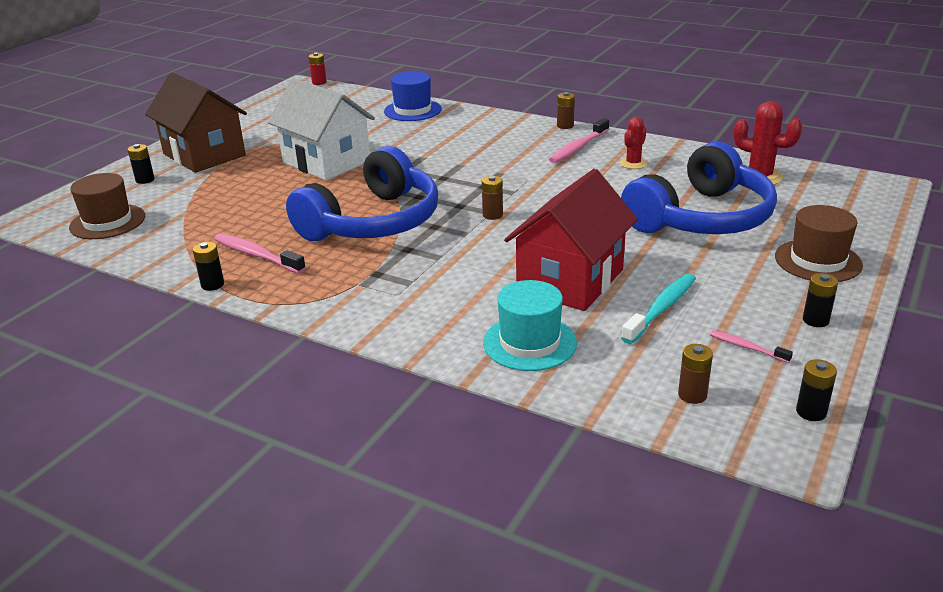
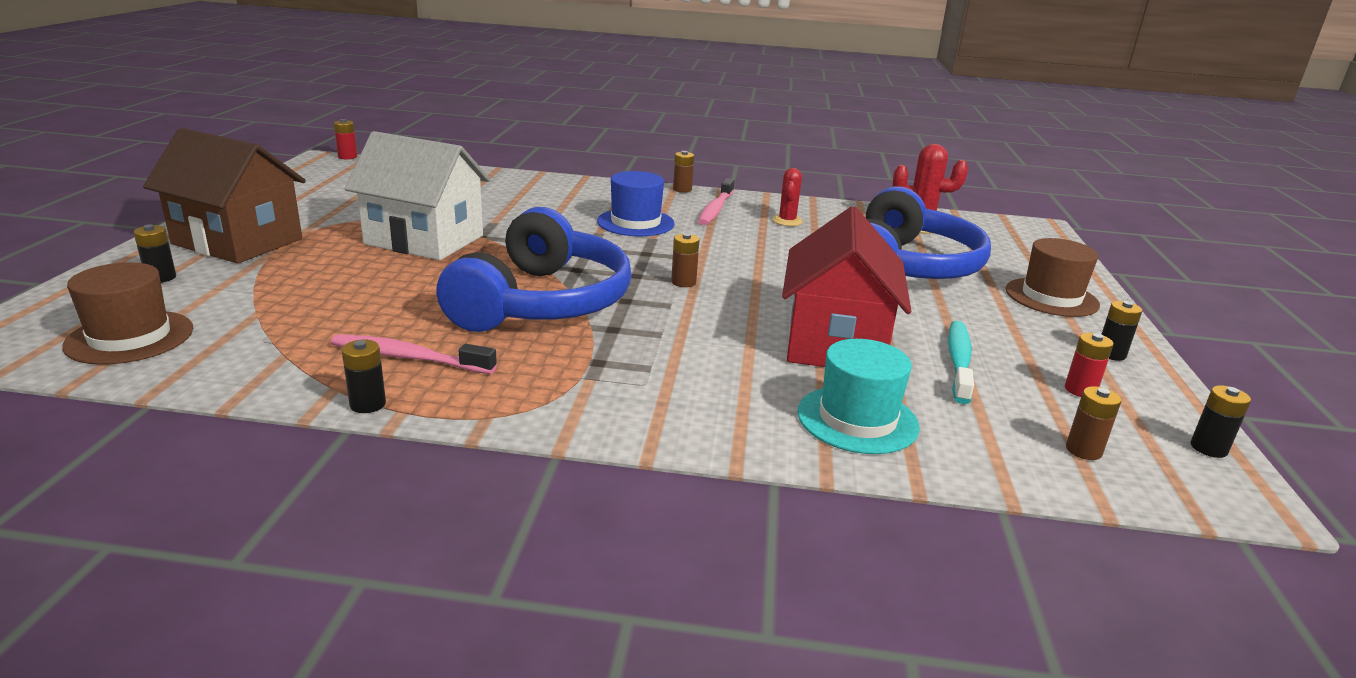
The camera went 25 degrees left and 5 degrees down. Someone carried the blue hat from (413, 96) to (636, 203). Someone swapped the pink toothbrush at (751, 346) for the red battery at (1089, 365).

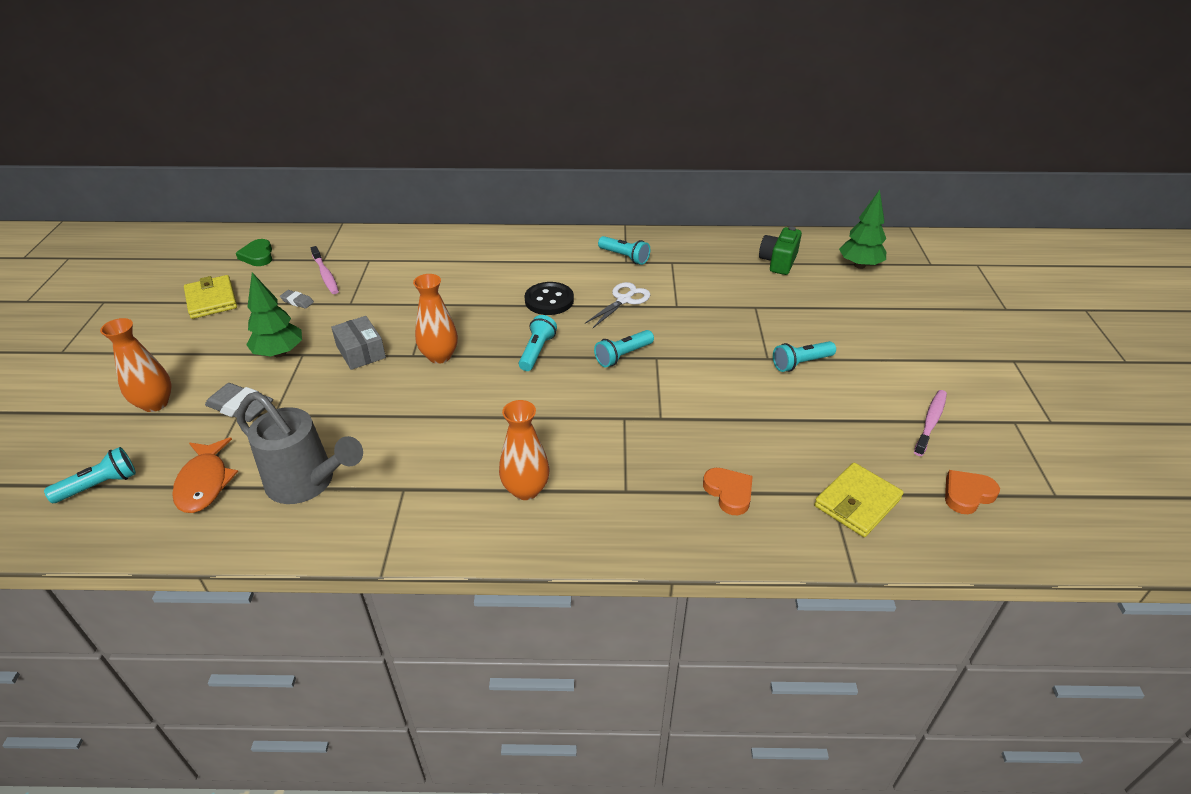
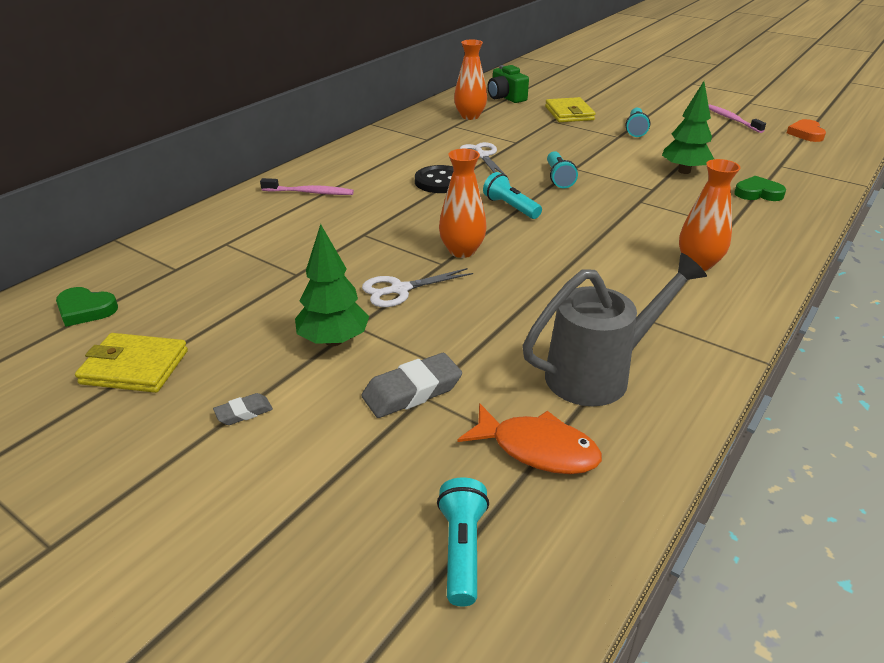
The camera went 55 degrees left and 5 degrees down. Someone carried the green tree from (862, 229) to (688, 127). Someone took away the turquoise flashlight at (624, 250). Someone carried the pink toothbrush from (325, 270) to (307, 186). Someone carried the grey eraser from (297, 299) to (243, 409). Someone swapped the grey box at (358, 343) for the white scissors at (417, 287). Someone carried the orange vase from (136, 365) to (470, 80). Someone carried the yellow wallet from (859, 500) to (570, 109). Someone repainted the orange heart at (728, 491), which became the green heart at (760, 188).

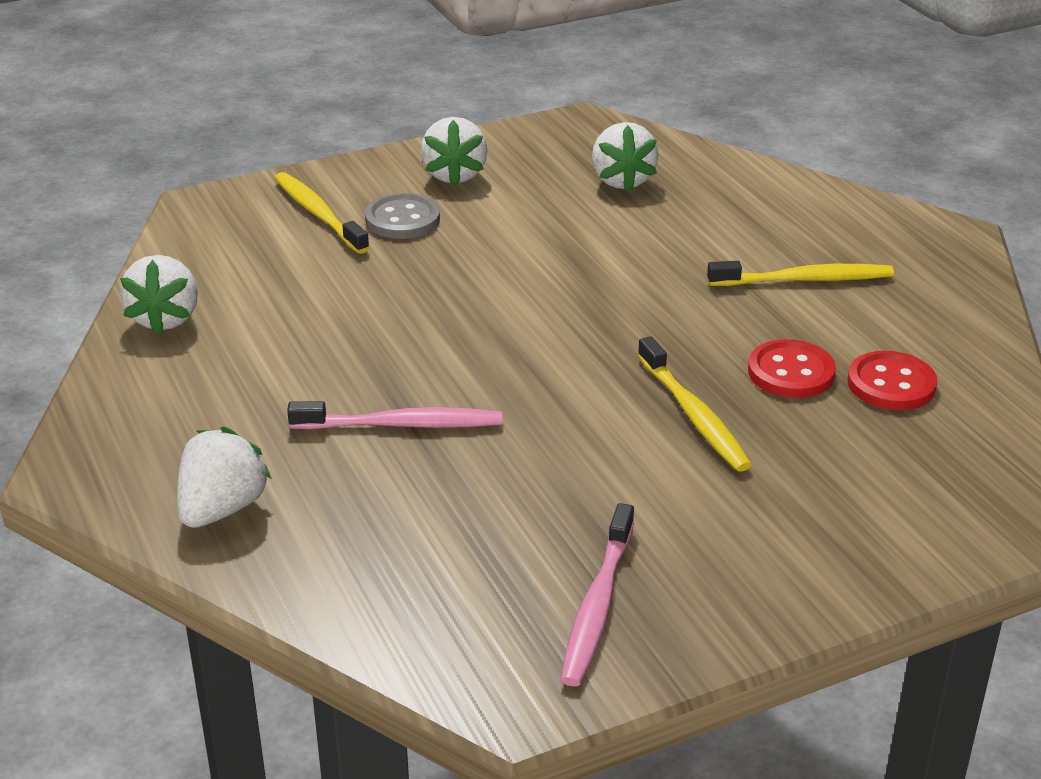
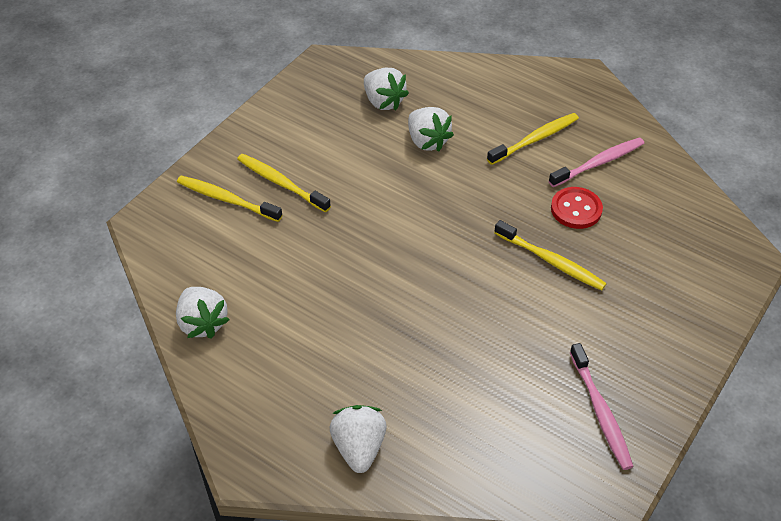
The camera went 30 degrees left and 15 degrees up. Someone carried the white strawberry from (454, 151) to (431, 129). Someone swapped the grey button at (402, 216) for the yellow toothbrush at (284, 183). Someone took away the red button at (892, 380). Someone carried the pink toothbrush from (394, 415) to (596, 162).

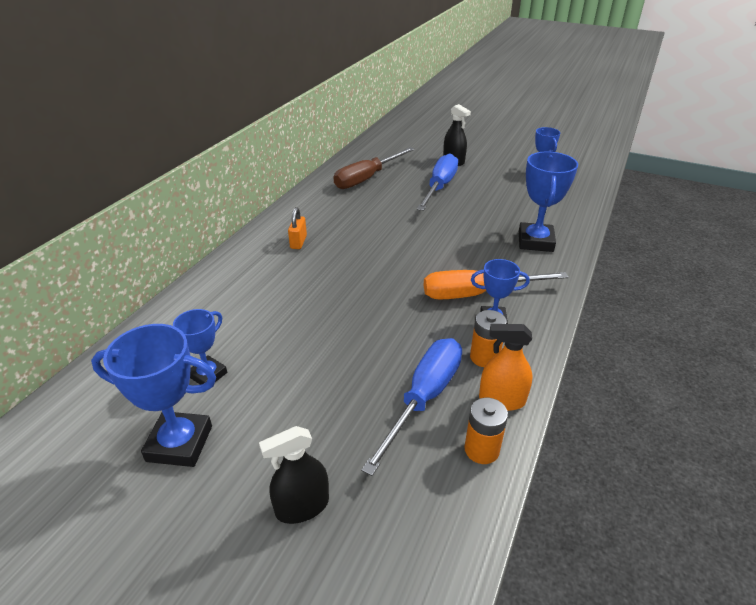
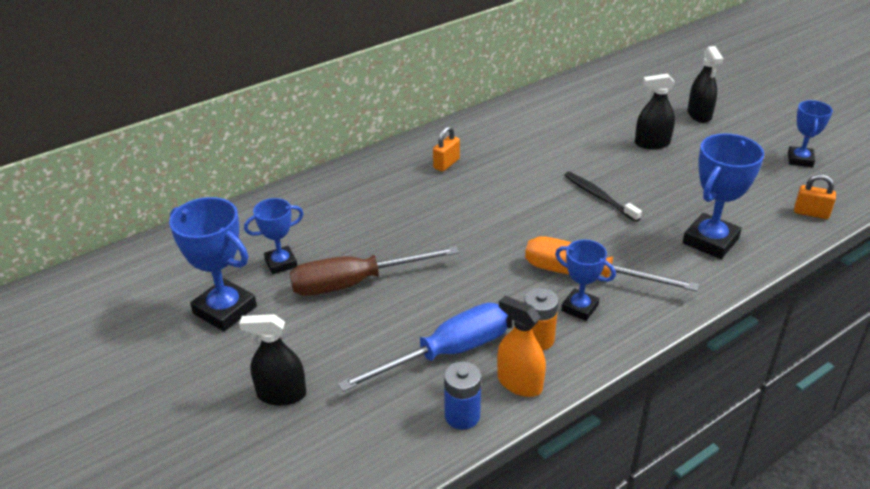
The camera went 30 degrees right and 0 degrees up. Someone carried the brown screwdriver from (374, 168) to (374, 271). Someone swapped the blue screwdriver at (437, 182) for the black spray bottle at (655, 111). Someone repainted the orange battery at (486, 431), which became the blue battery at (462, 396). Someone put down the black toothbrush at (603, 197). Someone put down the orange padlock at (815, 196).

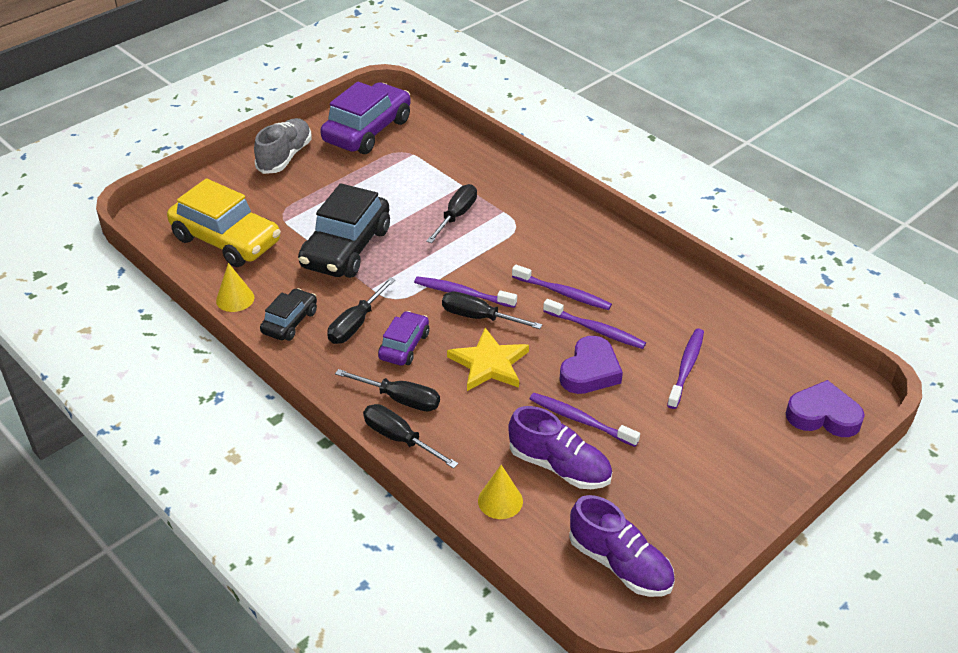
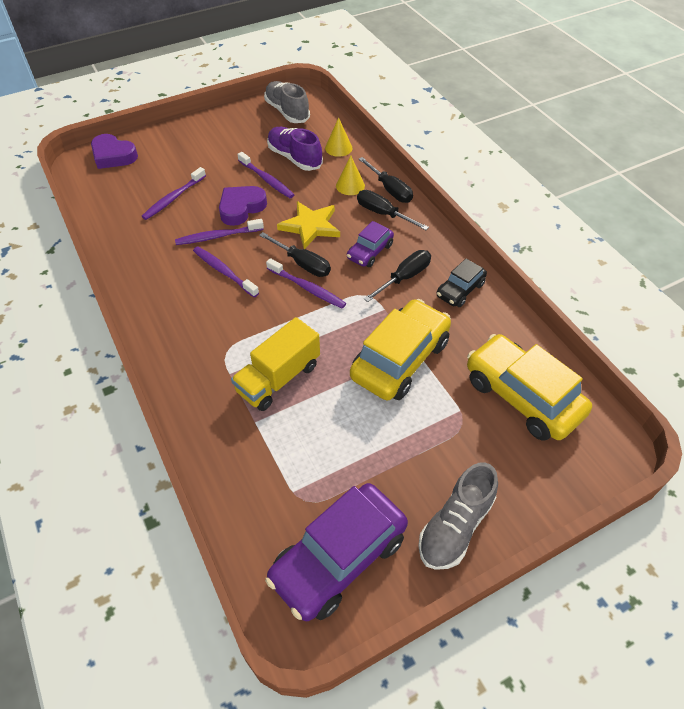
The camera went 165 degrees left and 10 degrees up. Someone repainted the black car at (344, 230), which became the yellow car at (400, 349). Someone swapped the black screwdriver at (451, 213) for the yellow truck at (275, 364). Someone carried the yellow cone from (235, 287) to (350, 175). Someone rotated the purple toothbrush at (594, 324) by 60 degrees counterclockwise. Someone repainted the purple shoe at (622, 546), which became the grey shoe at (287, 102).

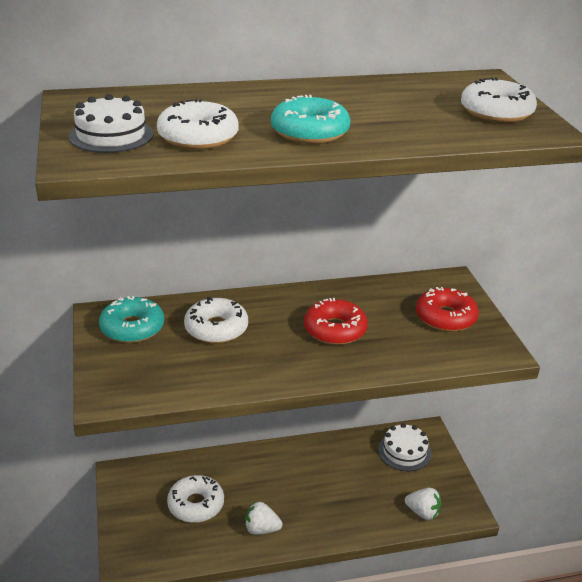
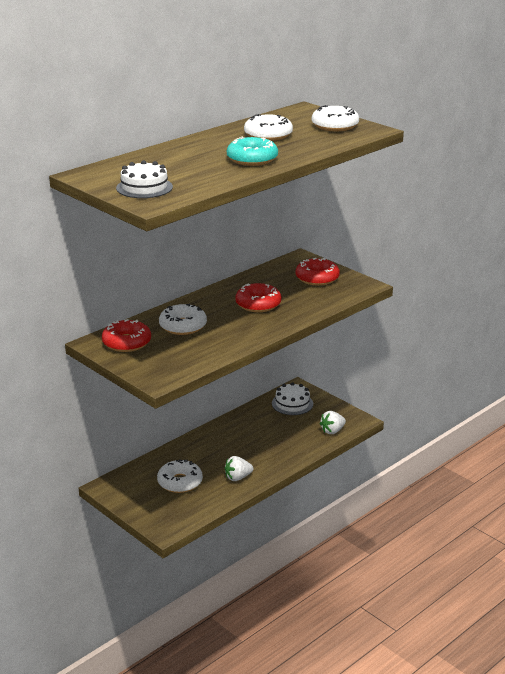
The camera went 30 degrees left and 5 degrees down. Someone carried the white donut from (197, 124) to (268, 127). Someone repainted the turquoise donut at (131, 319), which became the red donut at (126, 335). Someone rotated the white strawberry at (423, 504) by 150 degrees clockwise.

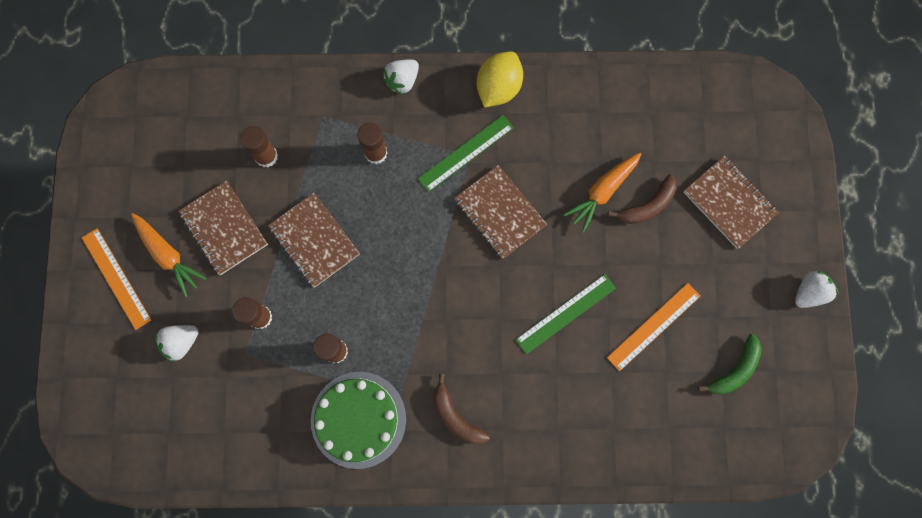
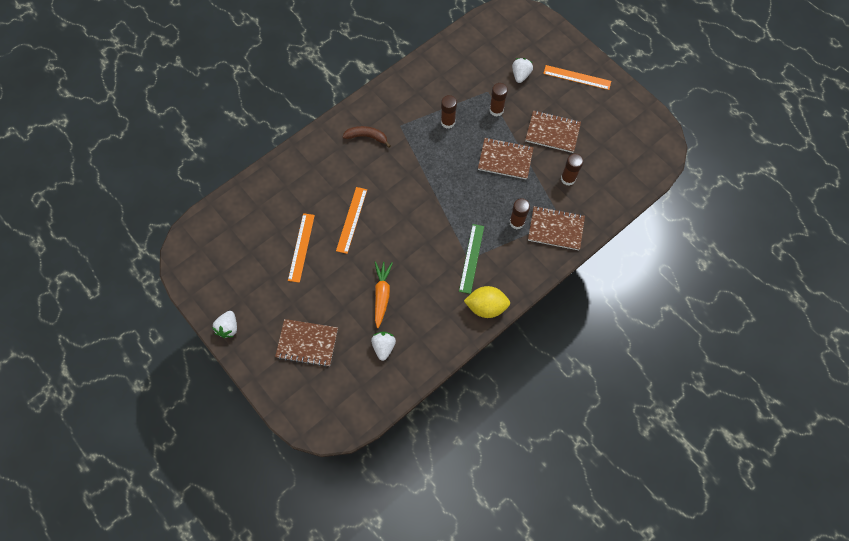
The camera went 140 degrees right and 10 degrees down. Someone rotated the yellow lemon at (500, 79) by 75 degrees counterclockwise. Someone carried the white strawberry from (401, 77) to (383, 346). Someone carried the brown notebook from (500, 212) to (556, 228). Someone took away the brown banana at (642, 199). Someone took away the orange carrot at (169, 255). Someone repainted the green ruler at (565, 314), which became the orange ruler at (351, 220). Someone took away the green banana at (730, 364). Someone took away the green cake at (358, 420).

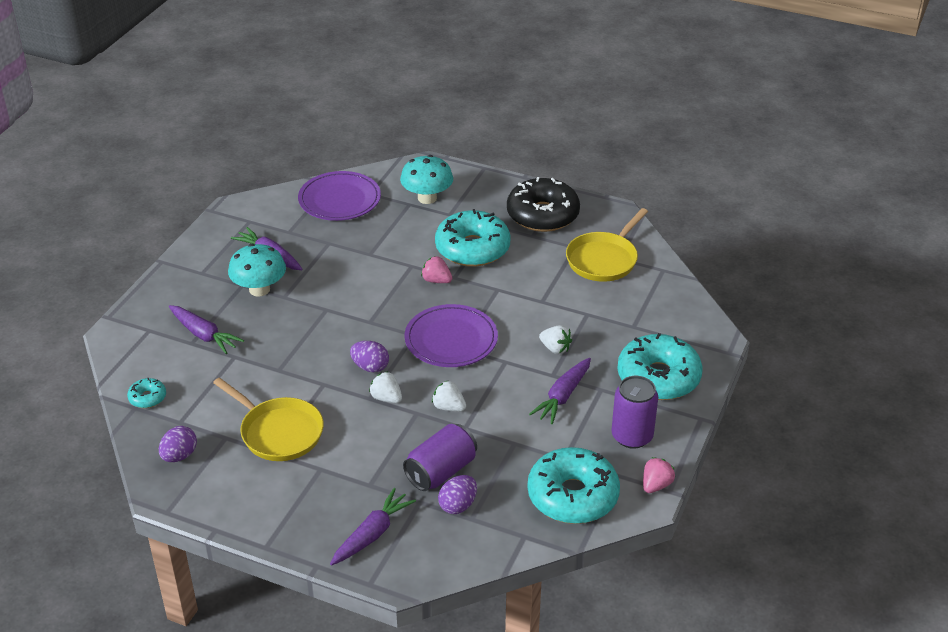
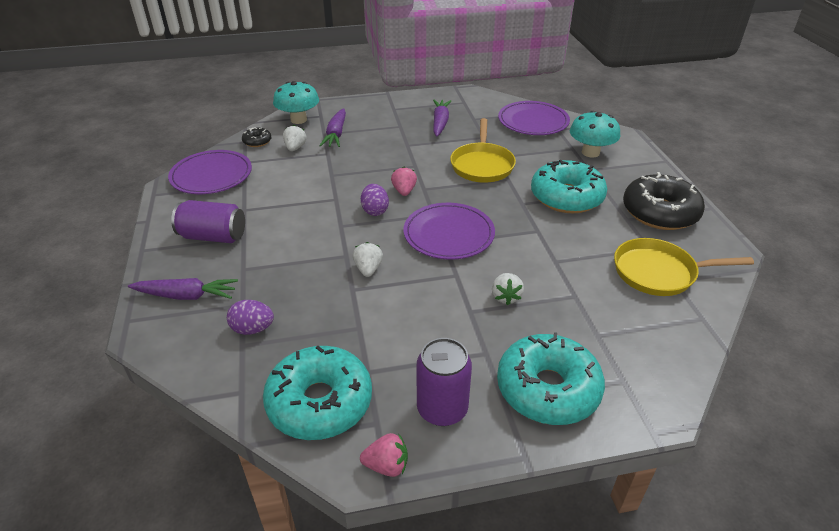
The camera went 55 degrees right and 0 degrees up. Someone carried the turquoise mushroom from (257, 270) to (296, 102). Someone carried the pink strawberry from (436, 269) to (404, 181). Someone took away the purple carrot at (560, 391). Someone carried the white strawberry from (385, 387) to (295, 138). Someone carried the yellow pan from (268, 419) to (483, 150). Someone repainted the turquoise donut at (146, 393), which became the black donut at (256, 137). Someone carried the purple can from (440, 457) to (208, 221). Someone swapped the purple egg at (178, 444) for the purple plate at (210, 172).

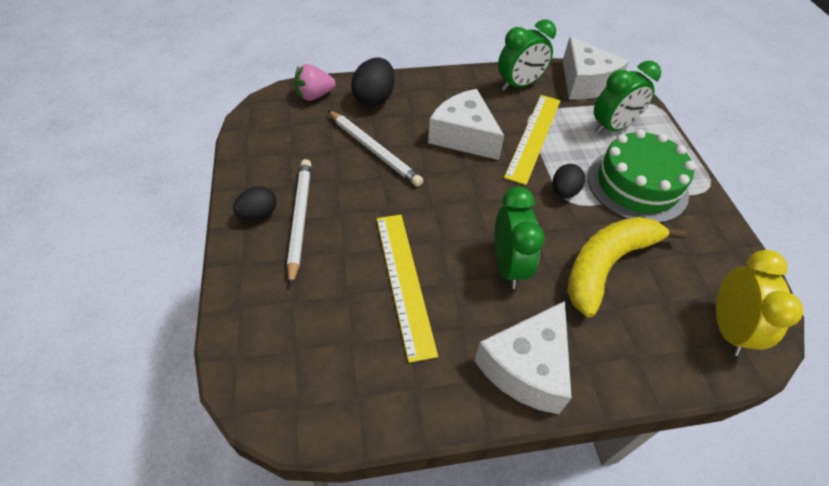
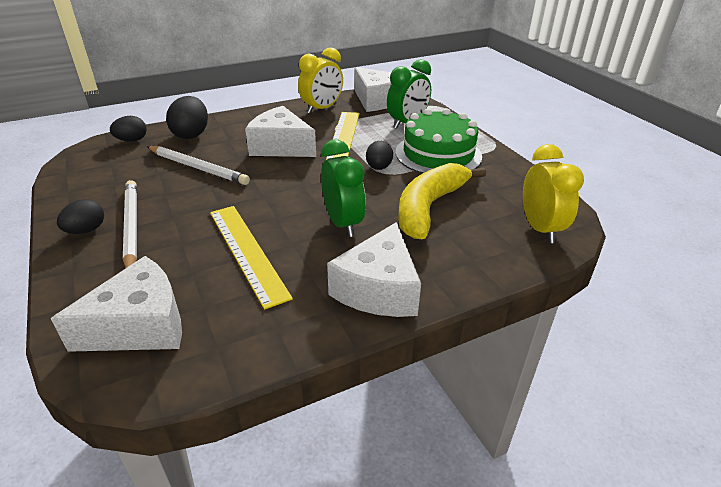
The camera went 15 degrees left and 15 degrees down. Someone repainted the green clock at (527, 55), which became the yellow clock at (320, 80). Someone swapped the pink strawberry at (315, 82) for the black egg at (128, 129). Someone put down the white cheese at (116, 304).

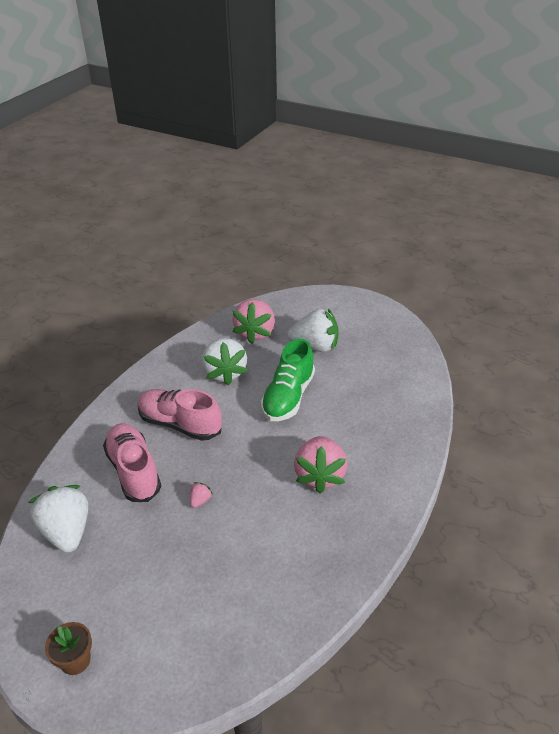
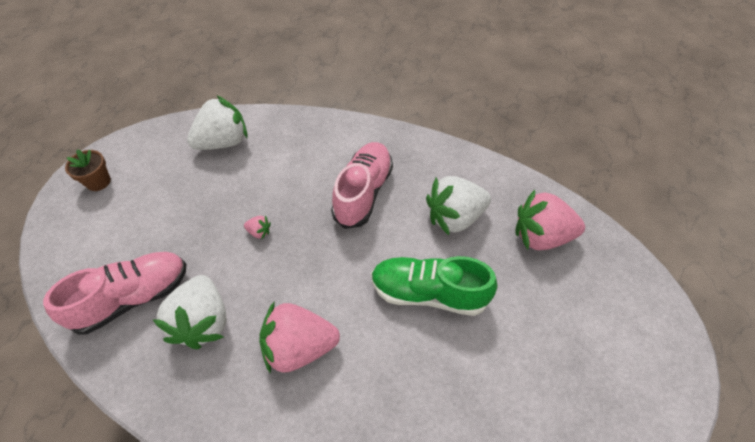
The camera went 80 degrees right and 15 degrees up. Someone carried the white strawberry from (313, 330) to (189, 312). Someone carried the pink shoe from (132, 462) to (114, 293).

